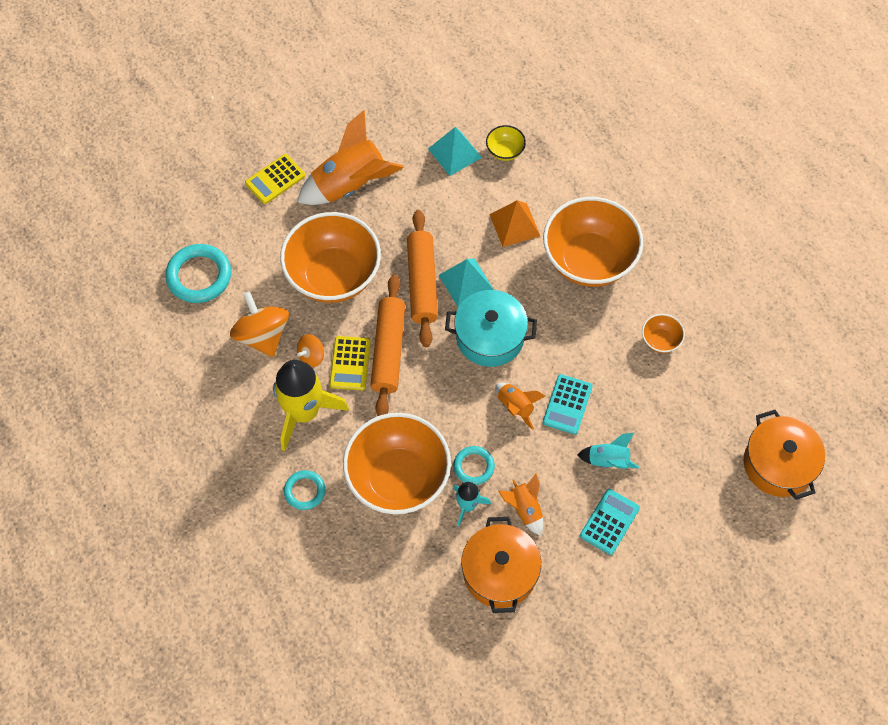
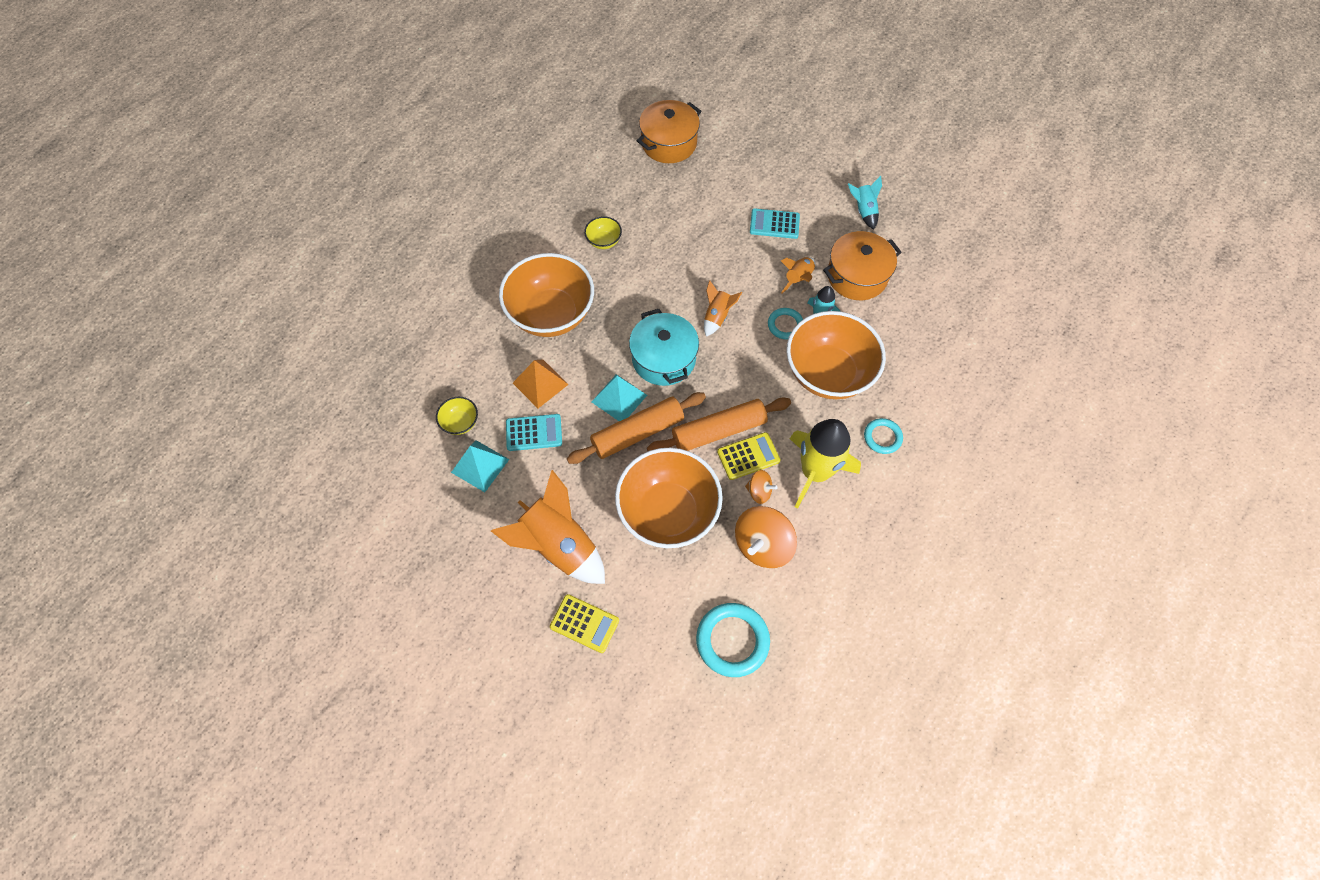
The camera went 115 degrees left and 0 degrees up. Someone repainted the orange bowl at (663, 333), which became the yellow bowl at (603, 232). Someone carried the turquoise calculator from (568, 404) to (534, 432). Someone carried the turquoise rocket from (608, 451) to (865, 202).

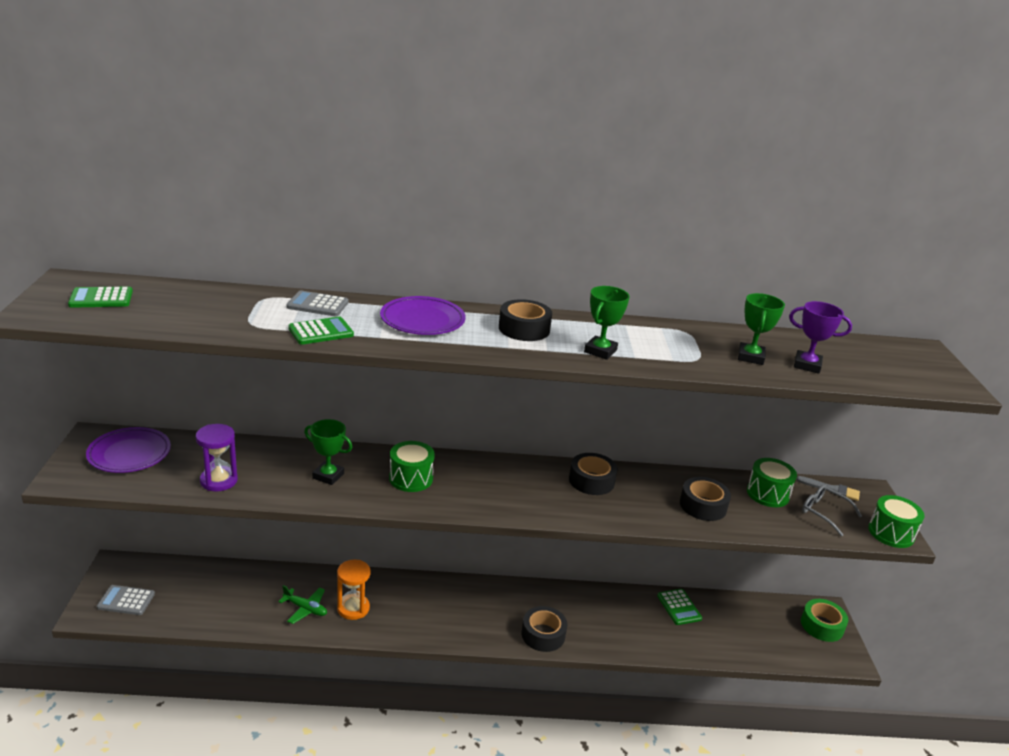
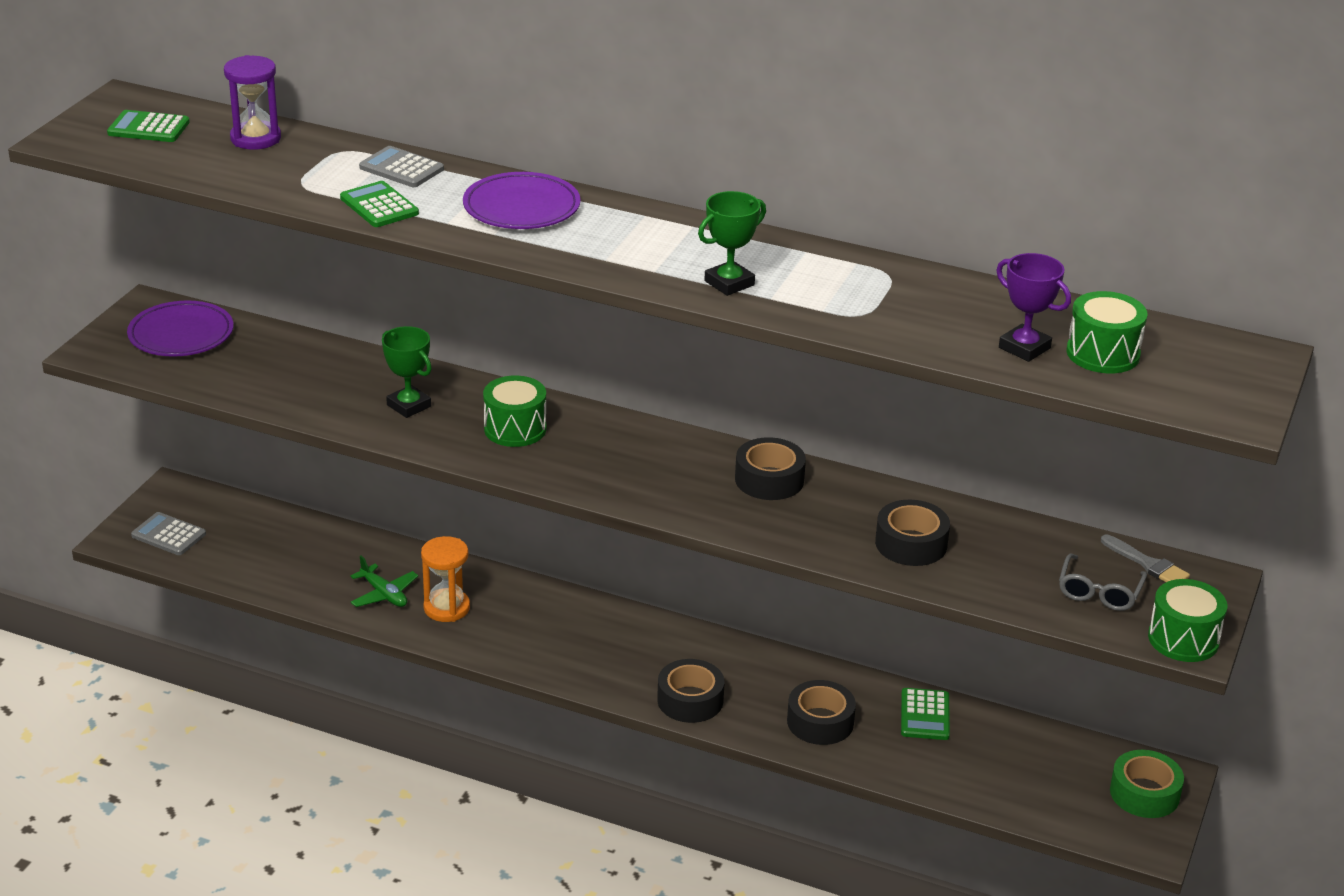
The camera went 25 degrees right and 5 degrees up. Someone took away the green trophy at (761, 329). Someone carried the black tape from (525, 320) to (821, 712). Someone rotated the green calculator at (321, 331) by 120 degrees counterclockwise. Someone carried the purple hourglass from (217, 457) to (252, 102). Someone carried the green drum from (772, 482) to (1107, 332). Someone rotated the grey glasses at (832, 510) by 135 degrees counterclockwise.

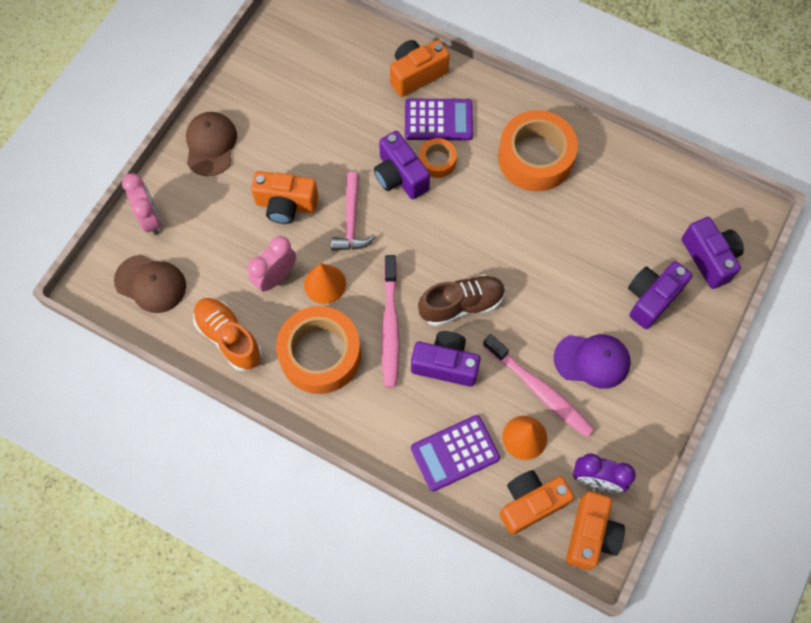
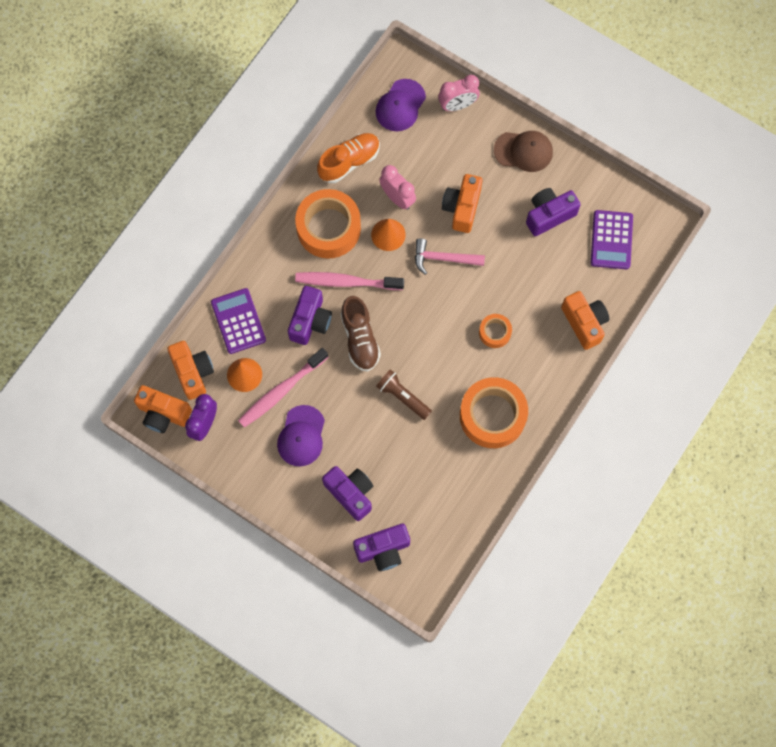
The camera went 95 degrees right and 5 degrees up. Someone carried the purple calculator from (439, 119) to (612, 239). Someone carried the purple camera from (402, 165) to (553, 212). Someone repainted the brown cap at (150, 284), which became the purple cap at (401, 105). Someone put down the brown flashlight at (404, 394).

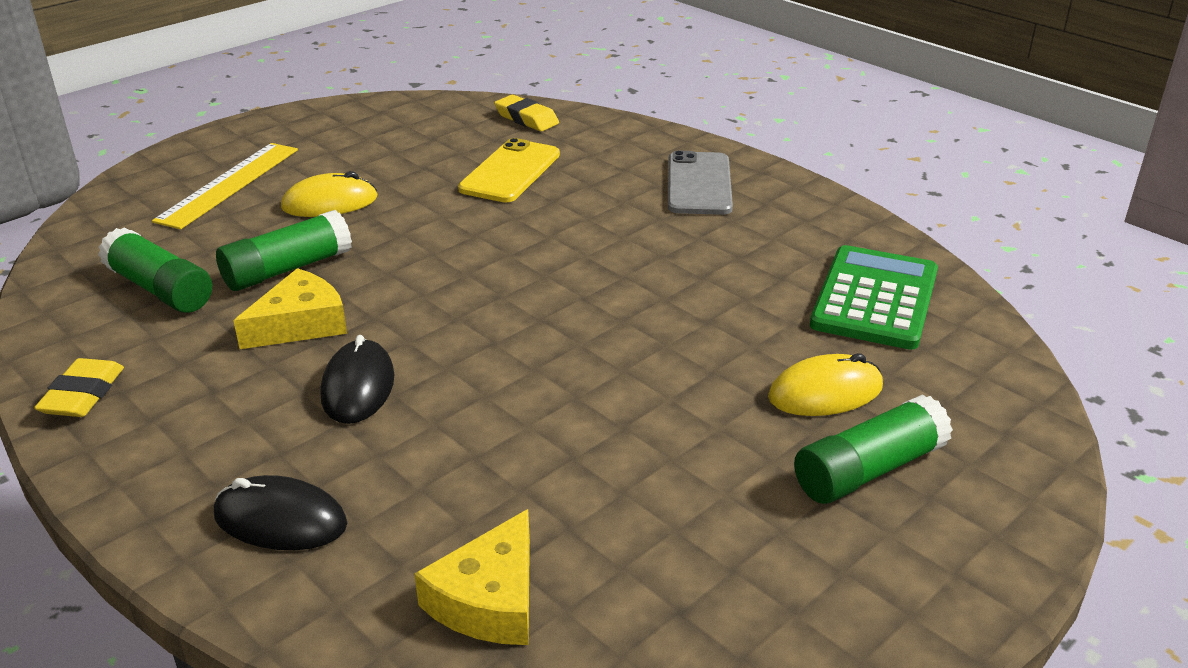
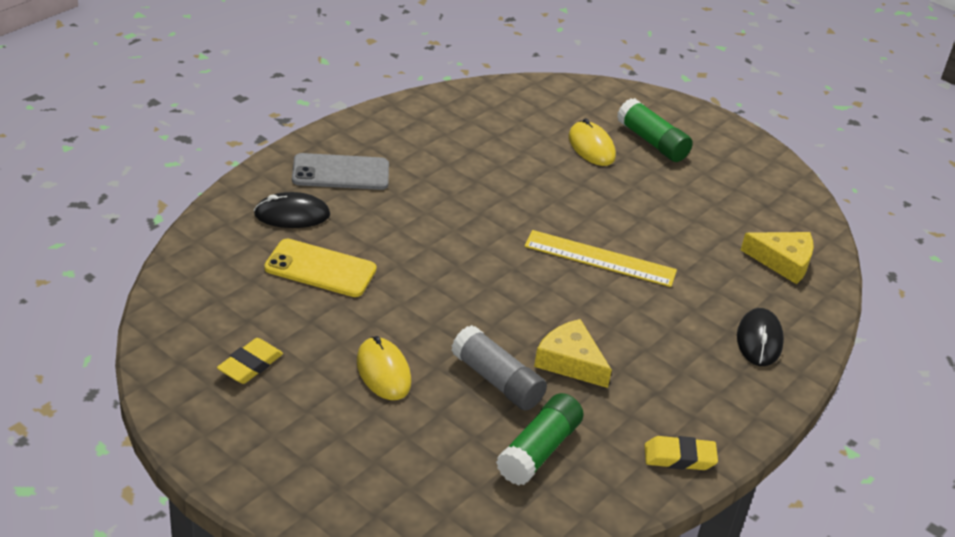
The camera went 100 degrees left and 5 degrees up. Someone carried the yellow eraser from (526, 113) to (250, 361). Someone carried the yellow ruler from (225, 186) to (601, 258). Someone repainted the green glue stick at (284, 250), which became the grey glue stick at (499, 367). Someone took away the green calculator at (874, 297). Someone carried the black mouse from (357, 379) to (292, 210).

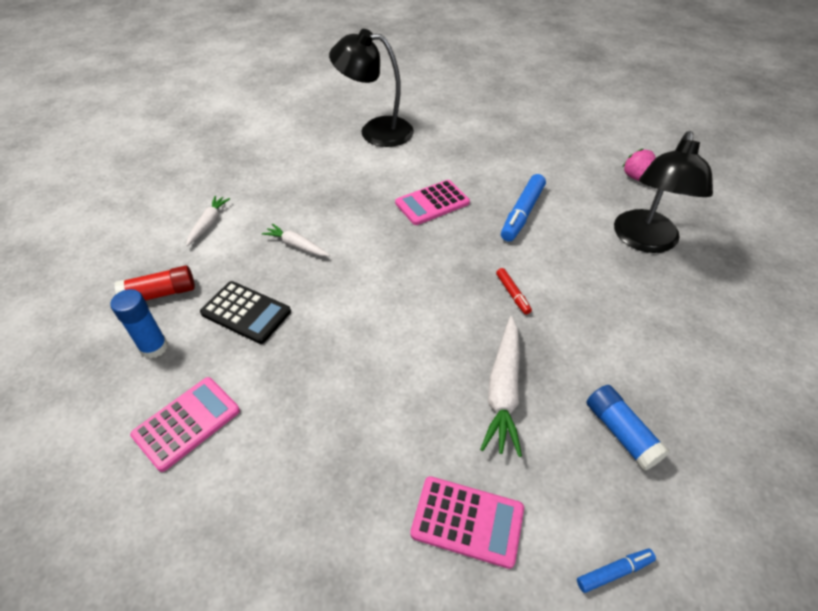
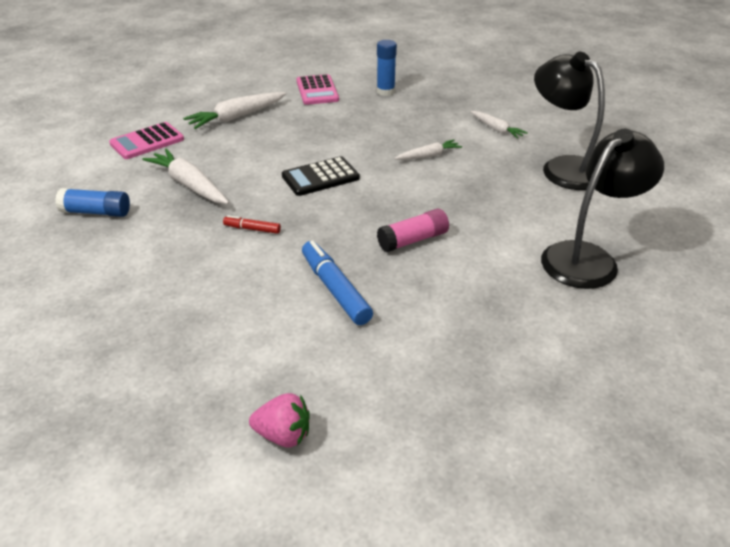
The camera went 125 degrees right and 10 degrees down. Someone carried the black lamp from (663, 192) to (569, 121). Someone swapped the pink calculator at (432, 202) for the pink glue stick at (413, 230). Someone took away the red glue stick at (155, 283). Someone carried the black calculator from (245, 312) to (321, 176). Someone took away the blue marker at (616, 571). Someone put down the white carrot at (234, 110).

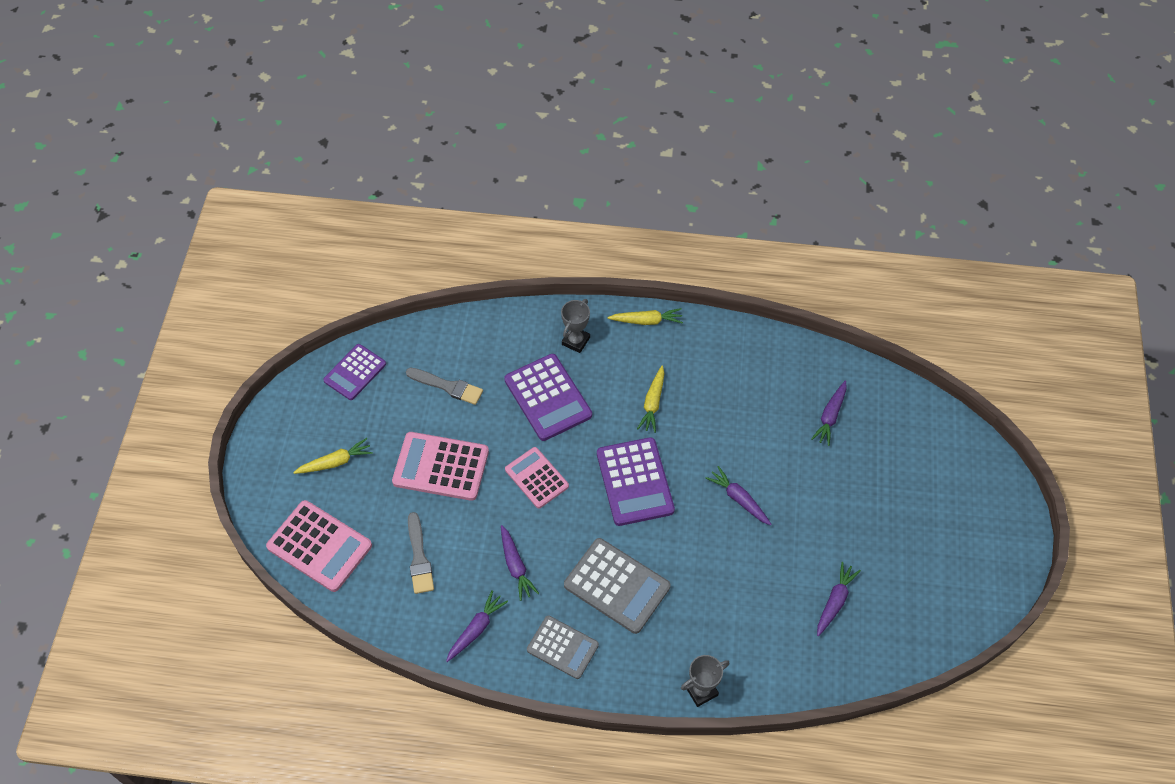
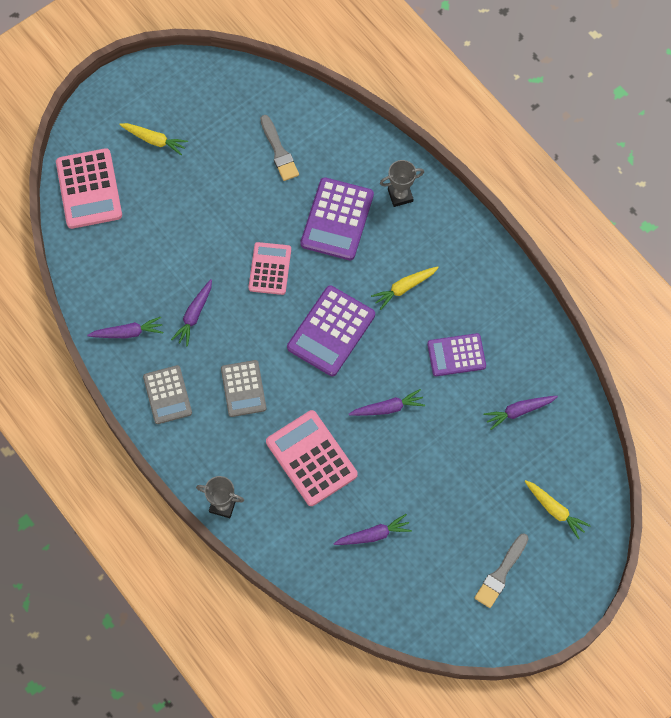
The camera went 45 degrees right and 10 degrees up. Someone carried the yellow carrot from (645, 316) to (557, 509). Someone carried the purple calculator from (354, 372) to (456, 354). Someone carried the pink calculator from (440, 466) to (312, 458). Someone rotated the purple carrot at (739, 495) by 75 degrees clockwise. Someone carried the grey brush from (421, 553) to (501, 570). Someone scaled the grey calculator at (617, 586) by 0.66.

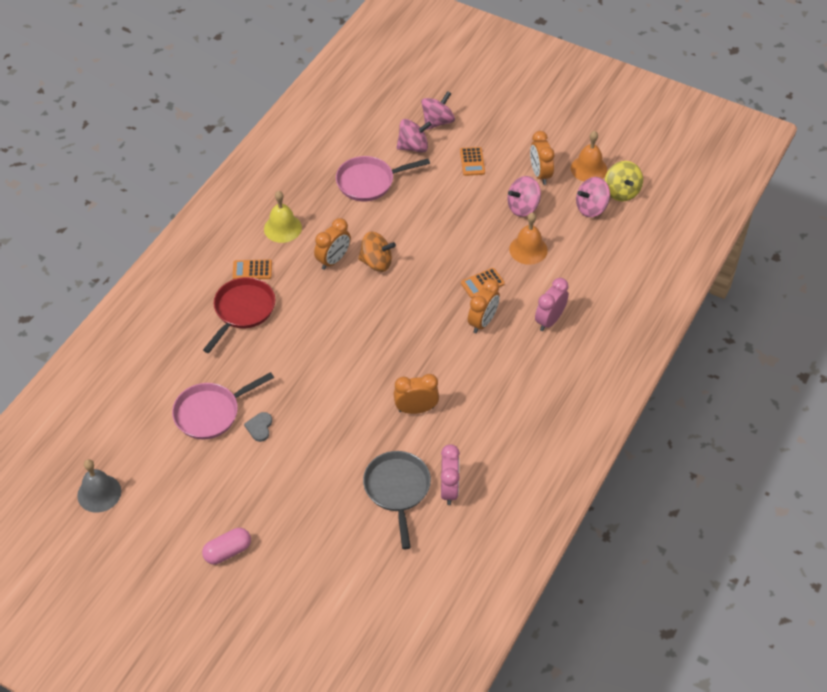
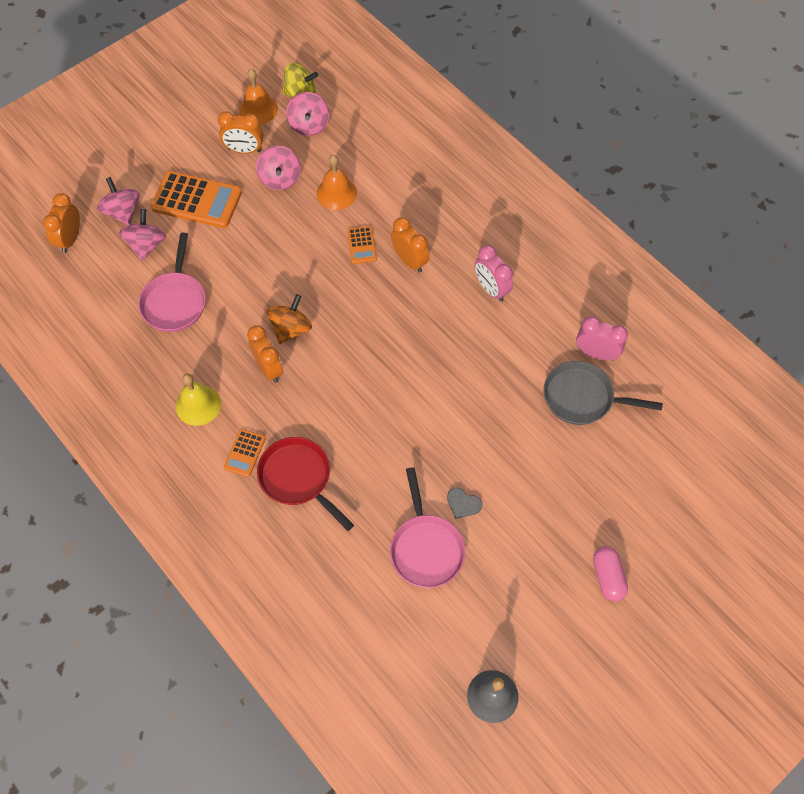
The camera went 70 degrees left and 10 degrees up. Someone scaled the orange calculator at (472, 161) by 1.99. Someone carried the pink clock from (552, 304) to (494, 273). Someone carried the orange clock from (416, 394) to (61, 223).

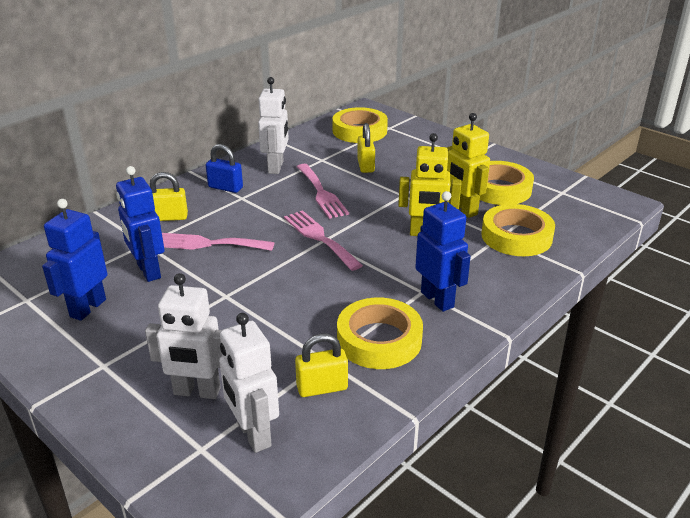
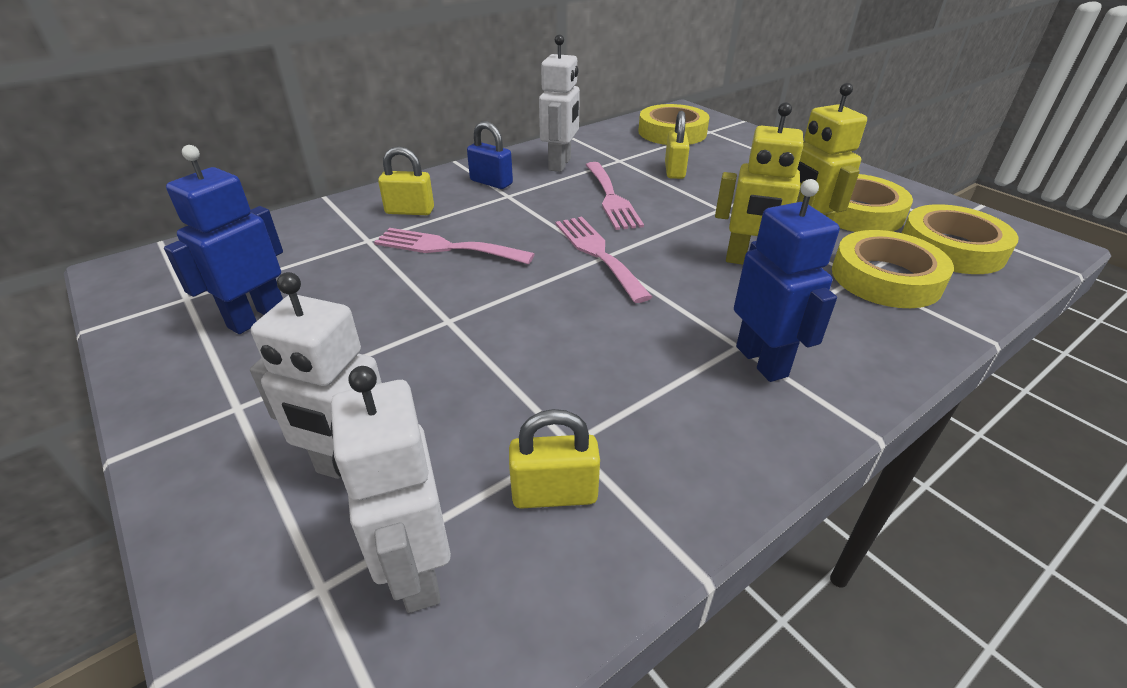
The camera went 10 degrees right and 5 degrees up. Someone took away the blue robot at (140, 224). Someone carried the yellow tape from (380, 333) to (960, 239).

